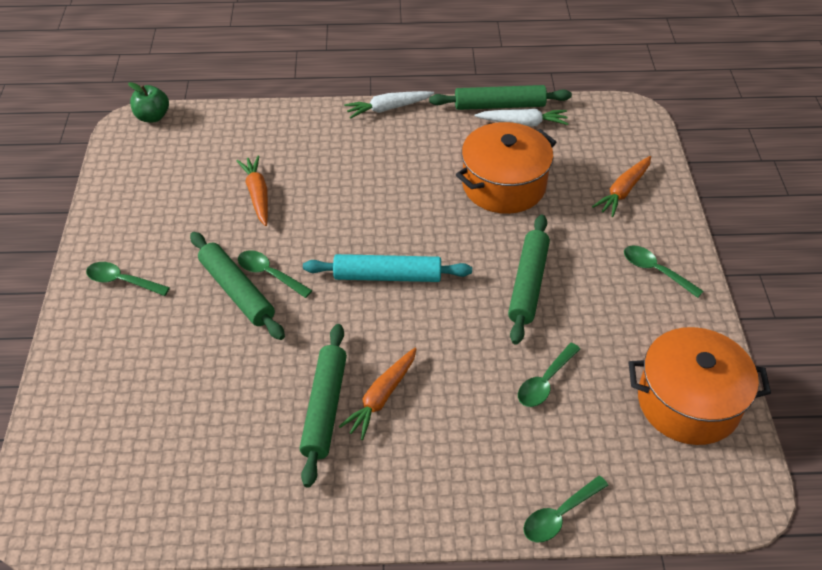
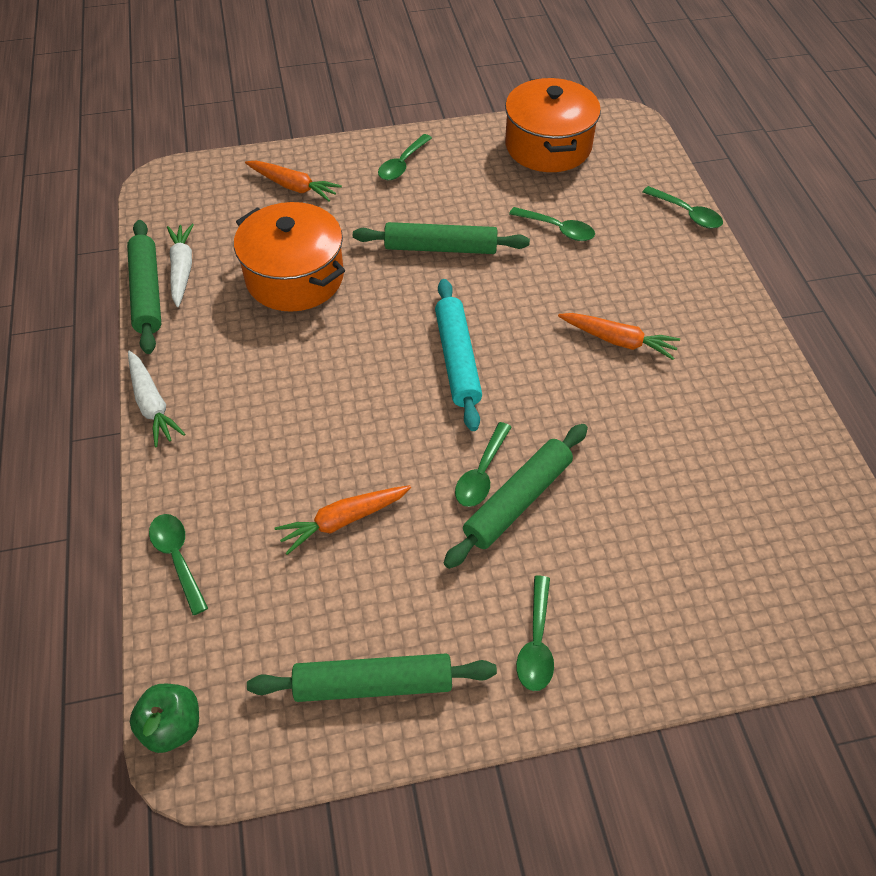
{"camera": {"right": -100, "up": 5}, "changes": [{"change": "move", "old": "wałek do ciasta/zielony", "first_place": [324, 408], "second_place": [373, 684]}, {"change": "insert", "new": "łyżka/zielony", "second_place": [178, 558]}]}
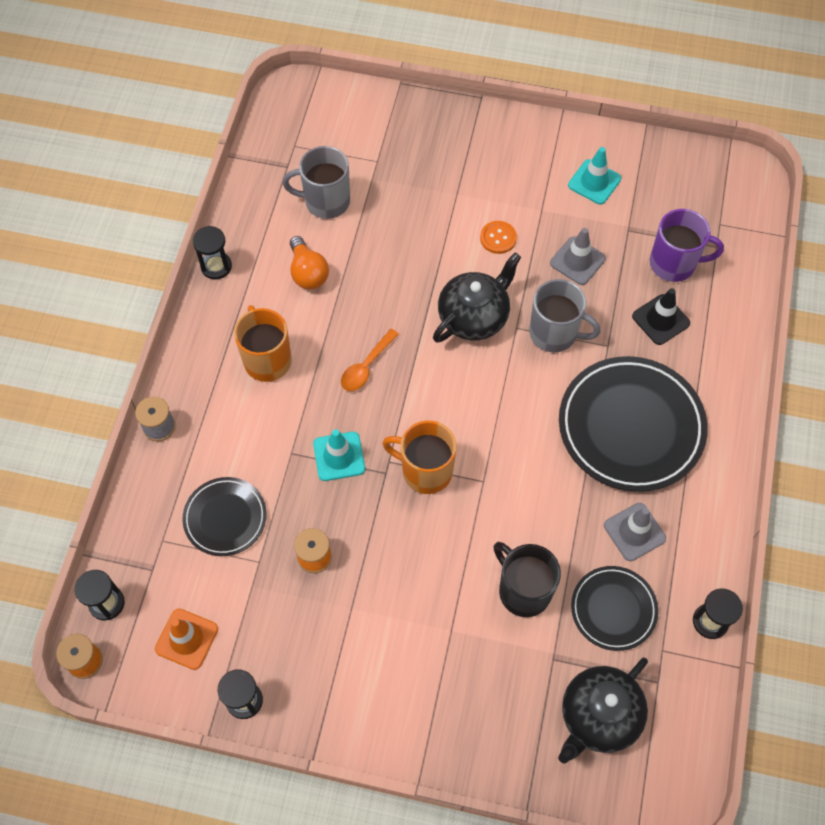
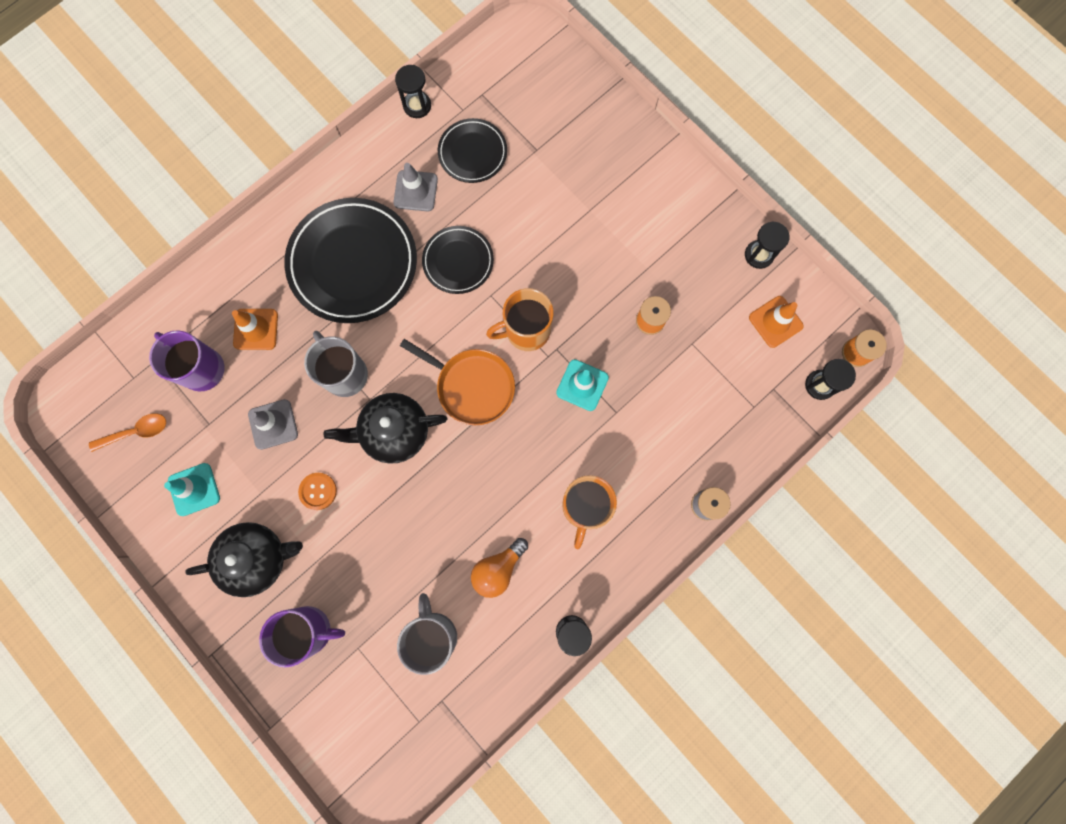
{"camera": {"right": -145, "up": 15}, "changes": [{"change": "move", "old": "talerz/czarny", "first_place": [225, 518], "second_place": [458, 261]}, {"change": "rotate", "old": "kubek/szary", "first_place": [326, 201], "second_place": [433, 635], "degrees": -135}, {"change": "rotate", "old": "żarówka/pomarańczowy", "first_place": [308, 272], "second_place": [498, 569], "degrees": -150}, {"change": "move", "old": "łyżka/pomarańczowy", "first_place": [366, 366], "second_place": [136, 432]}, {"change": "rotate", "old": "kubek/pomarańczowy", "first_place": [425, 471], "second_place": [526, 331], "degrees": 105}, {"change": "delete", "old": "kubek/czarny", "first_place": [523, 590]}, {"change": "move", "old": "imbryk/czarny", "first_place": [598, 716], "second_place": [257, 558]}, {"change": "recolor", "old": "pachołek/czarny", "new": "pachołek/pomarańczowy", "first_place": [660, 320], "second_place": [256, 329]}, {"change": "insert", "new": "kubek/fioletowy", "second_place": [309, 630]}, {"change": "insert", "new": "patelnia/pomarańczowy", "second_place": [472, 386]}]}
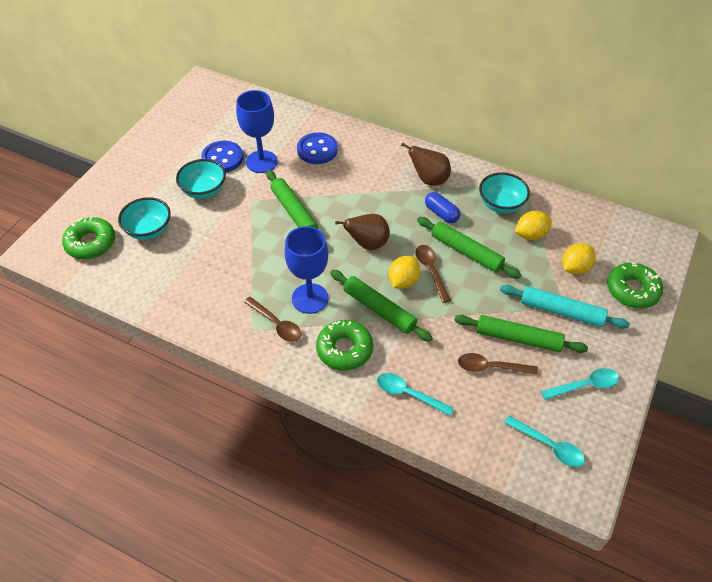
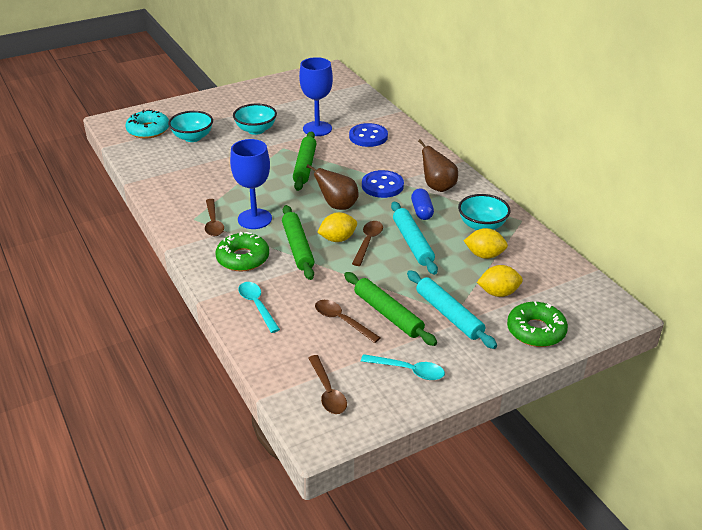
{"camera": {"right": 35, "up": -15}, "changes": [{"change": "recolor", "old": "donut/zielony", "new": "donut/turkusowy", "first_place": [91, 243], "second_place": [148, 130]}, {"change": "move", "old": "guzik/niebieski", "first_place": [222, 158], "second_place": [382, 186]}, {"change": "recolor", "old": "wałek do ciasta/zielony", "new": "wałek do ciasta/turkusowy", "first_place": [466, 252], "second_place": [412, 243]}, {"change": "recolor", "old": "łyżka/turkusowy", "new": "łyżka/brązowy", "first_place": [549, 446], "second_place": [327, 391]}]}
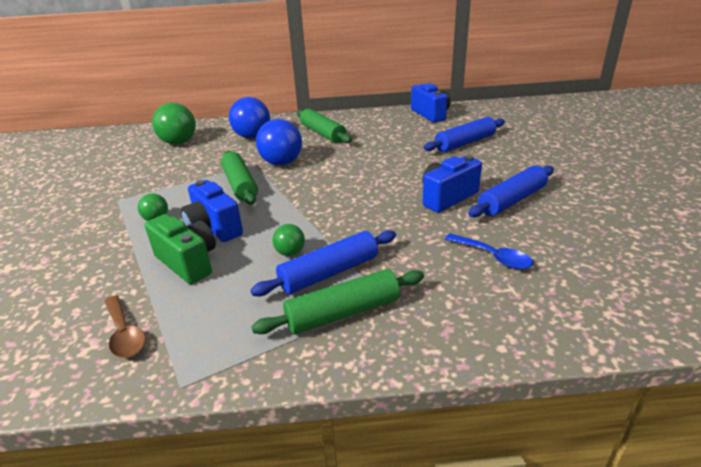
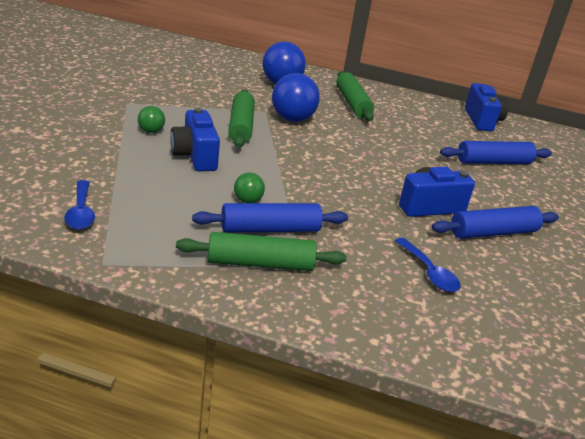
{"camera": {"right": 15, "up": 0}, "changes": [{"change": "recolor", "old": "łyżka/brązowy", "new": "łyżka/niebieski", "first_place": [124, 333], "second_place": [81, 212]}, {"change": "delete", "old": "aparat fotograficzny/zielony", "first_place": [188, 262]}, {"change": "delete", "old": "piłka/zielony", "first_place": [179, 143]}]}
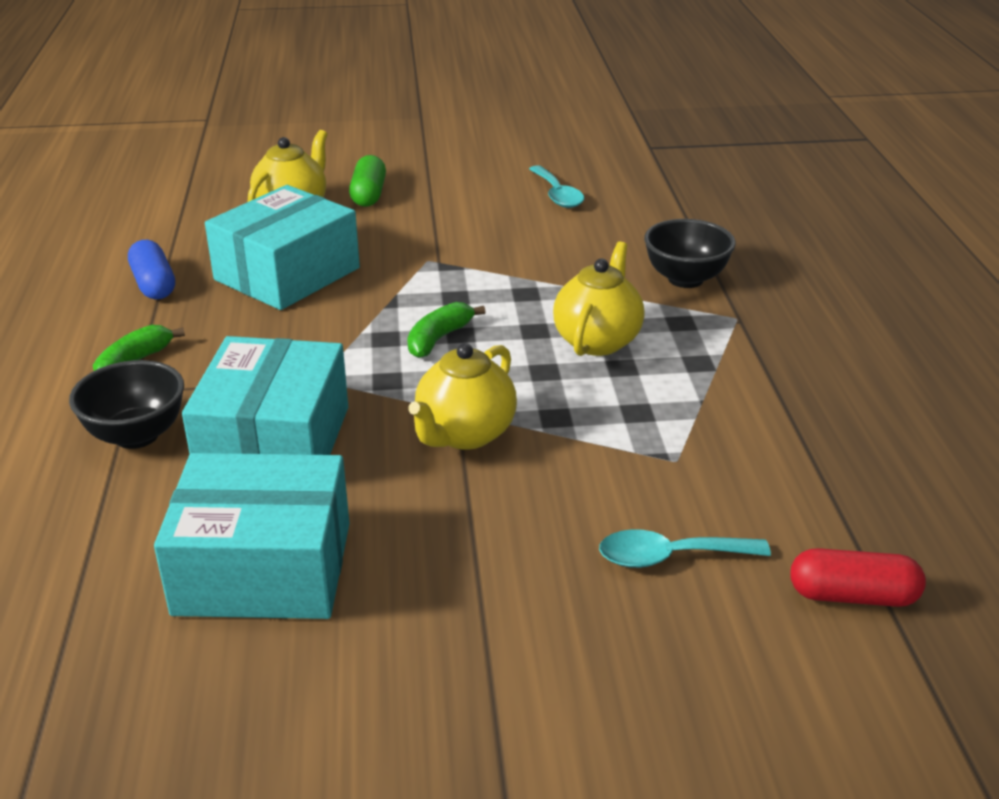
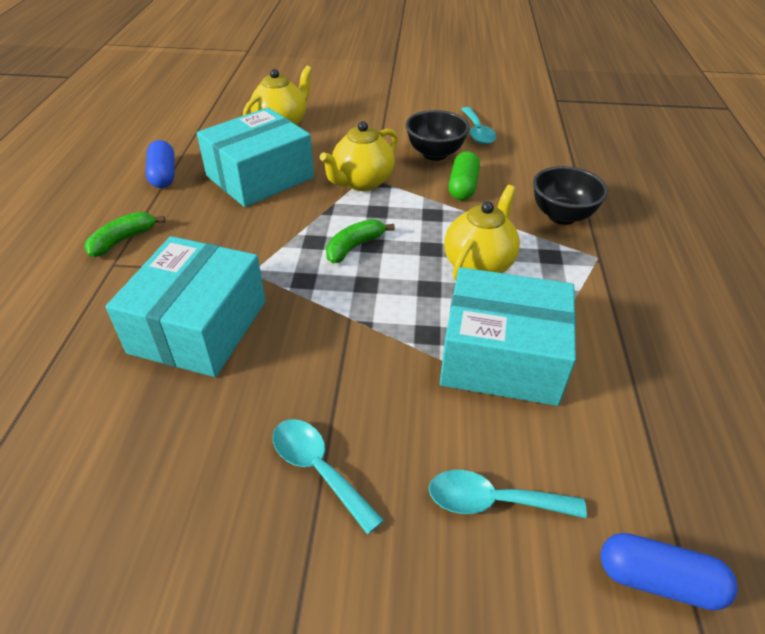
{"camera": {"right": 10, "up": 10}, "changes": [{"change": "move", "old": "miska/czarny", "first_place": [136, 435], "second_place": [435, 154]}, {"change": "move", "old": "pudełko/turkusowy", "first_place": [263, 568], "second_place": [502, 357]}, {"change": "move", "old": "kapsułka/zielony", "first_place": [369, 194], "second_place": [463, 187]}, {"change": "move", "old": "imbryk/żółty", "first_place": [464, 434], "second_place": [362, 182]}, {"change": "recolor", "old": "kapsułka/czerwony", "new": "kapsułka/niebieski", "first_place": [852, 596], "second_place": [658, 580]}, {"change": "insert", "new": "łyżka/turkusowy", "second_place": [318, 469]}]}
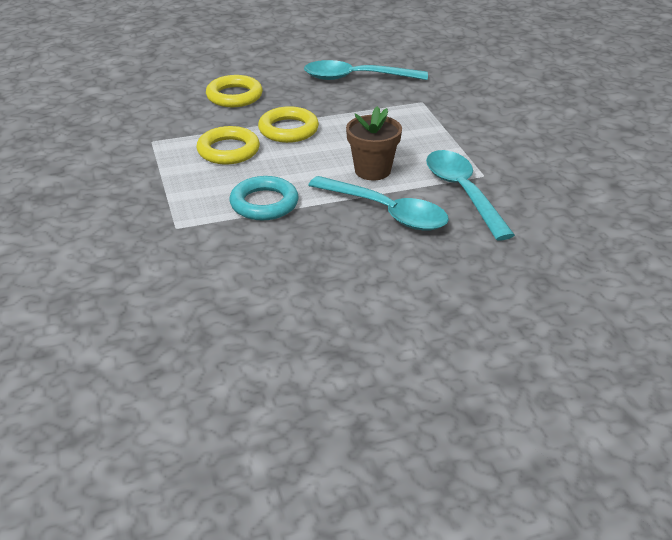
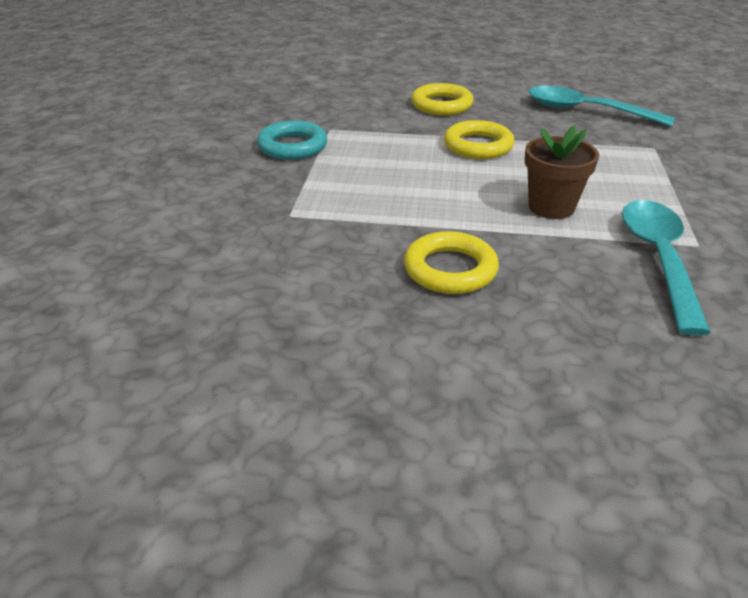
{"camera": {"right": 25, "up": 0}, "changes": [{"change": "move", "old": "pierścień/żółty", "first_place": [228, 150], "second_place": [450, 269]}, {"change": "move", "old": "pierścień/turkusowy", "first_place": [264, 203], "second_place": [292, 146]}, {"change": "delete", "old": "łyżka/turkusowy", "first_place": [386, 212]}]}
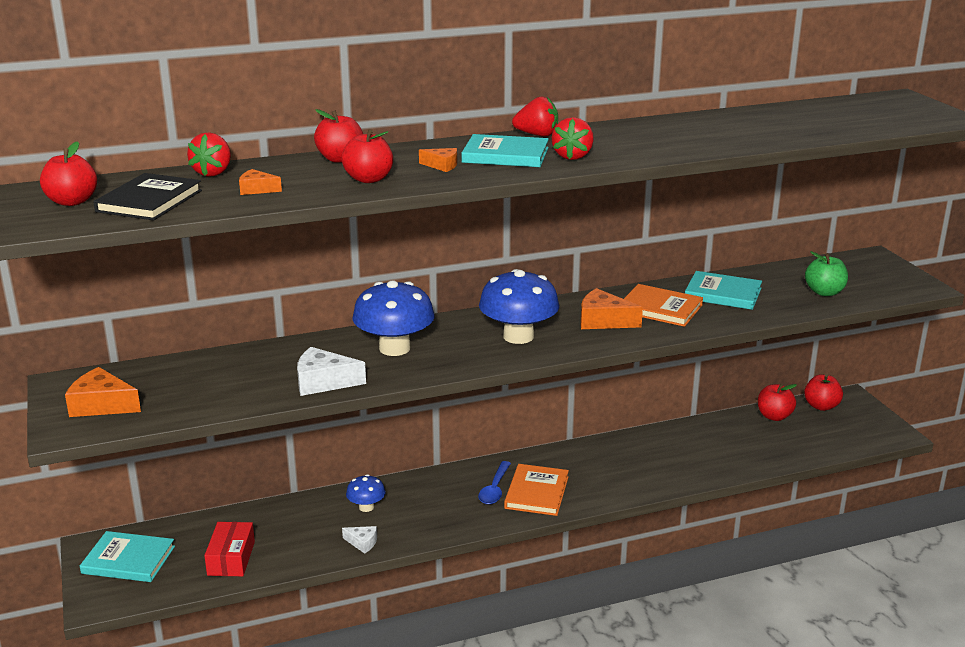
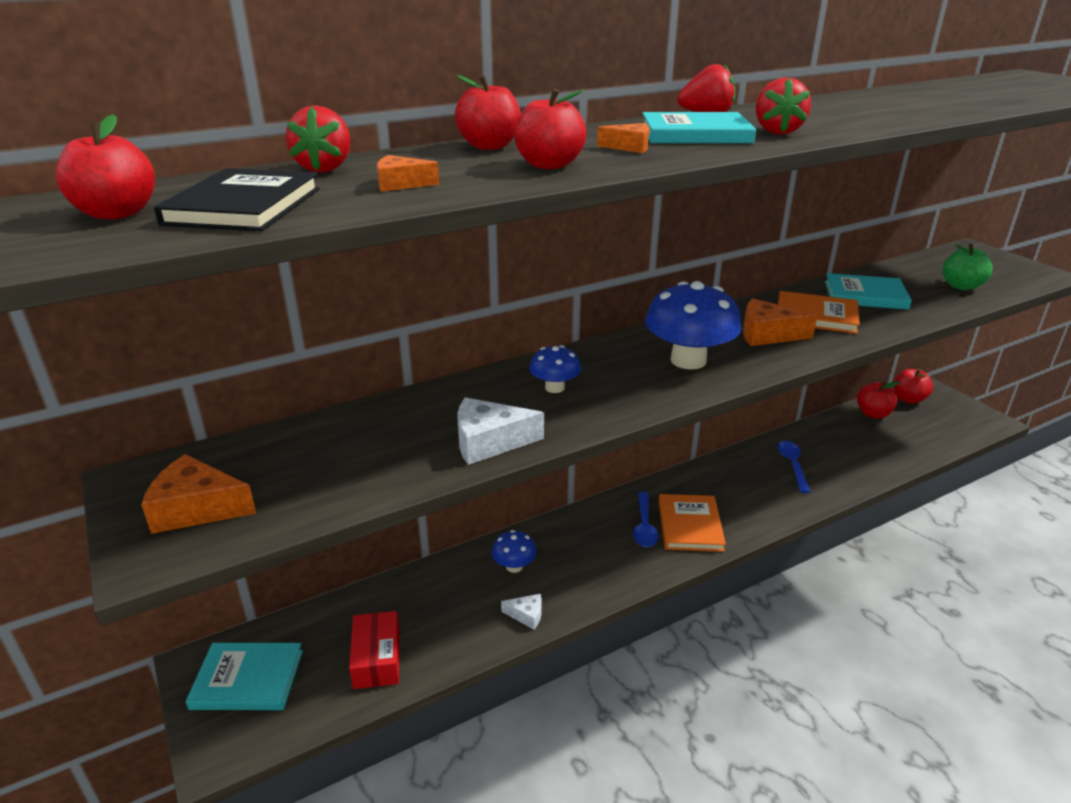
{"camera": {"right": -10, "up": 5}, "changes": [{"change": "resize", "old": "grzyb/niebieski", "first_place": [394, 348], "second_place": [554, 388], "factor": 0.52}, {"change": "insert", "new": "łyżka/niebieski", "second_place": [792, 465]}]}
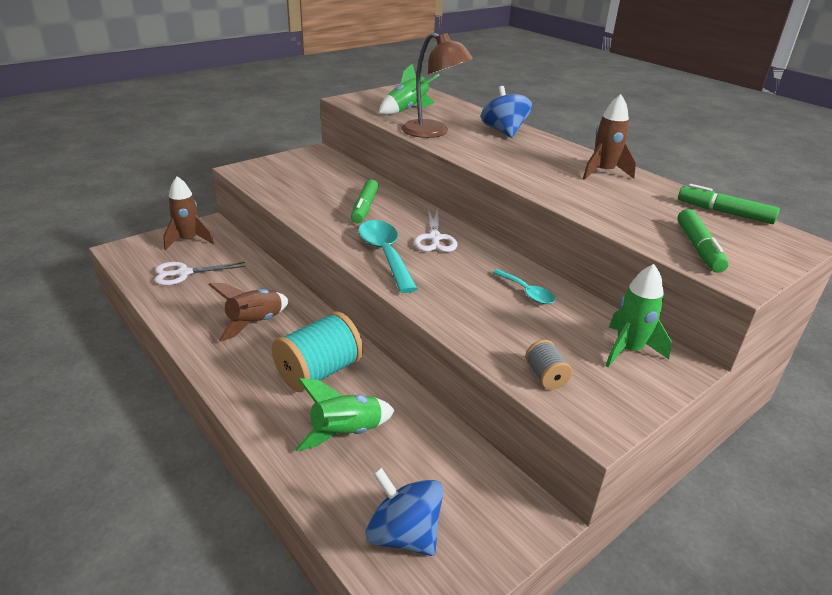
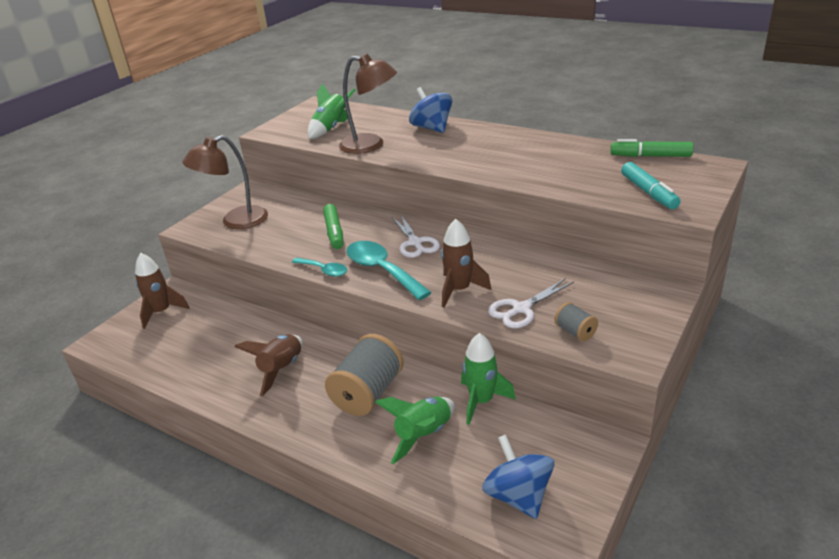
{"camera": {"right": -15, "up": 0}, "changes": [{"change": "move", "old": "nożyczki/biały", "first_place": [183, 273], "second_place": [521, 309]}, {"change": "recolor", "old": "szpulka/turkusowy", "new": "szpulka/szary", "first_place": [319, 372], "second_place": [368, 393]}, {"change": "rotate", "old": "bączek/niebieski", "first_place": [404, 534], "second_place": [518, 496], "degrees": 45}, {"change": "move", "old": "łyżka/turkusowy", "first_place": [527, 292], "second_place": [324, 270]}, {"change": "move", "old": "rakieta/brązowy", "first_place": [603, 172], "second_place": [459, 290]}, {"change": "move", "old": "rakieta/zielony", "first_place": [628, 350], "second_place": [481, 401]}, {"change": "recolor", "old": "flamaster/zielony", "new": "flamaster/turkusowy", "first_place": [698, 248], "second_place": [648, 192]}, {"change": "insert", "new": "lampka/brązowy", "second_place": [235, 221]}]}
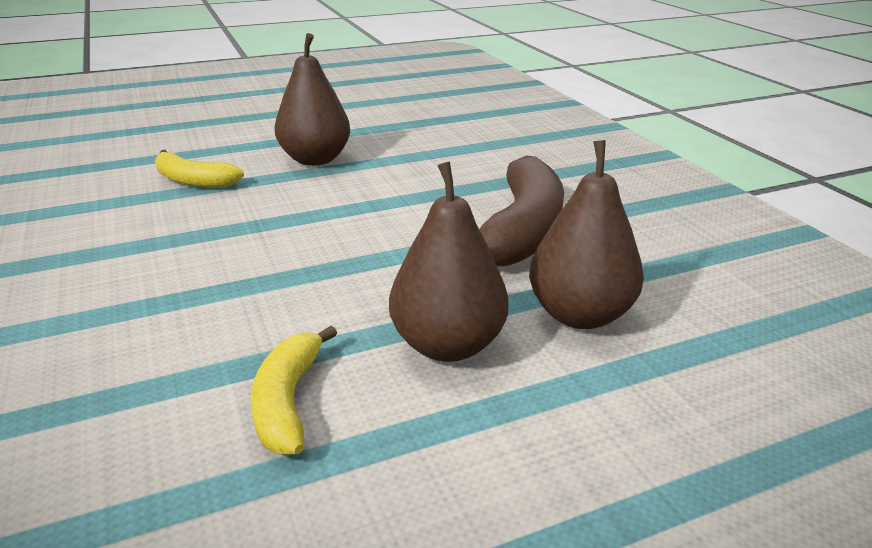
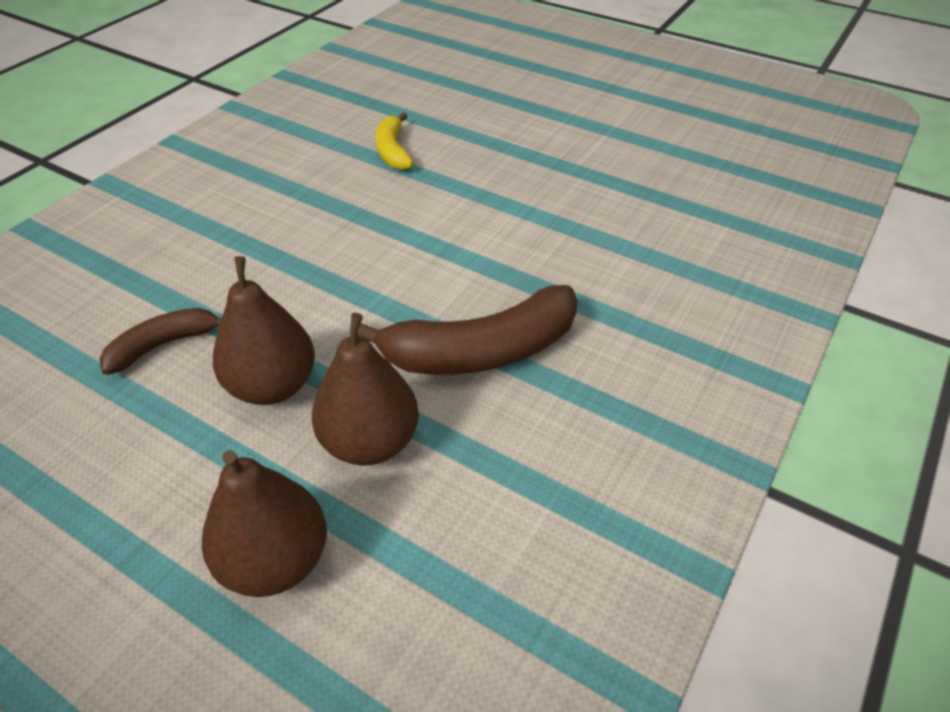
{"camera": {"right": 55, "up": 15}, "changes": [{"change": "recolor", "old": "banan/żółty", "new": "banan/brązowy", "first_place": [288, 401], "second_place": [164, 345]}, {"change": "move", "old": "gruszka/brązowy", "first_place": [315, 159], "second_place": [275, 561]}]}
